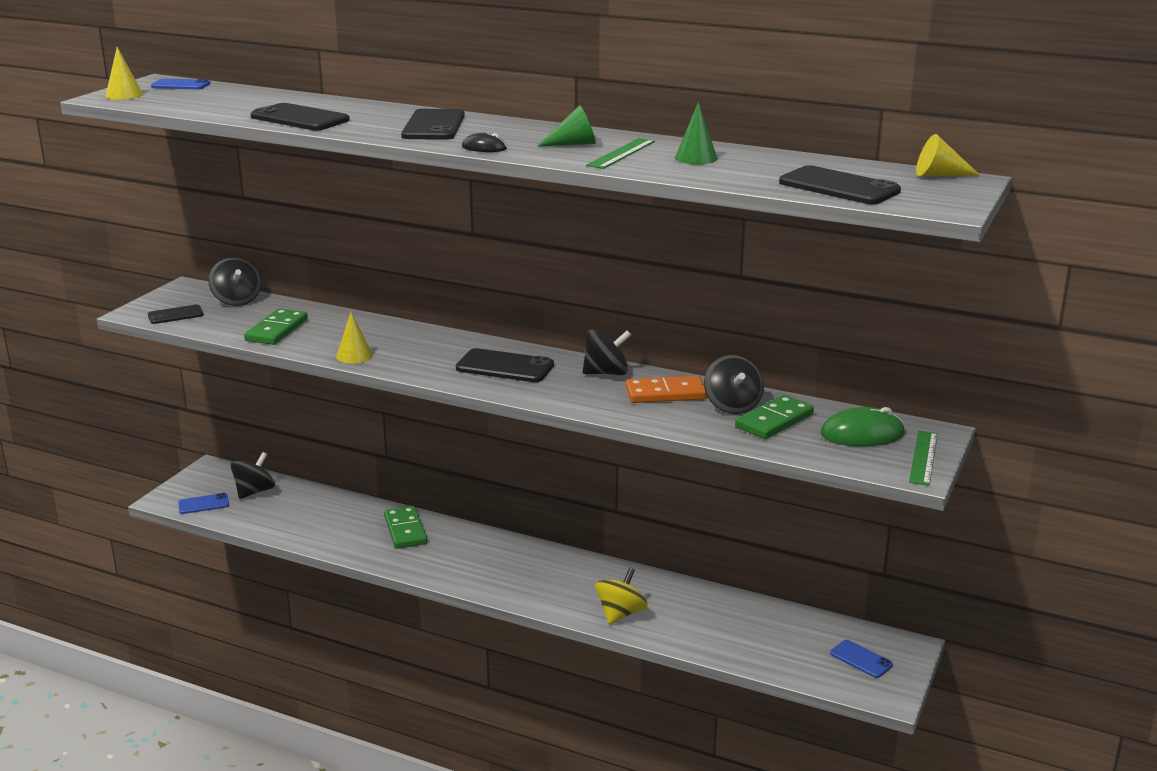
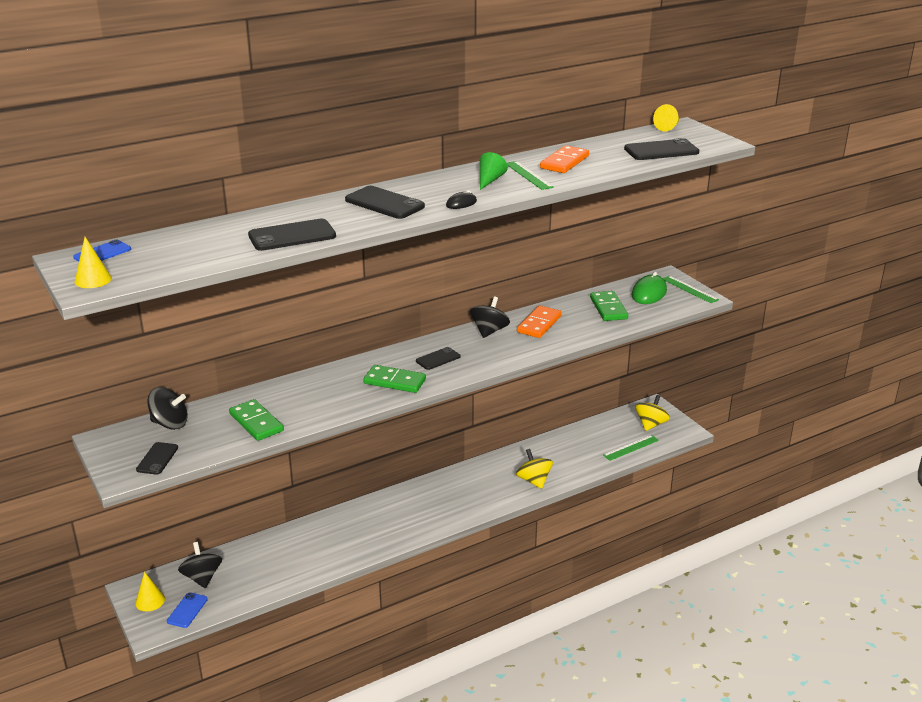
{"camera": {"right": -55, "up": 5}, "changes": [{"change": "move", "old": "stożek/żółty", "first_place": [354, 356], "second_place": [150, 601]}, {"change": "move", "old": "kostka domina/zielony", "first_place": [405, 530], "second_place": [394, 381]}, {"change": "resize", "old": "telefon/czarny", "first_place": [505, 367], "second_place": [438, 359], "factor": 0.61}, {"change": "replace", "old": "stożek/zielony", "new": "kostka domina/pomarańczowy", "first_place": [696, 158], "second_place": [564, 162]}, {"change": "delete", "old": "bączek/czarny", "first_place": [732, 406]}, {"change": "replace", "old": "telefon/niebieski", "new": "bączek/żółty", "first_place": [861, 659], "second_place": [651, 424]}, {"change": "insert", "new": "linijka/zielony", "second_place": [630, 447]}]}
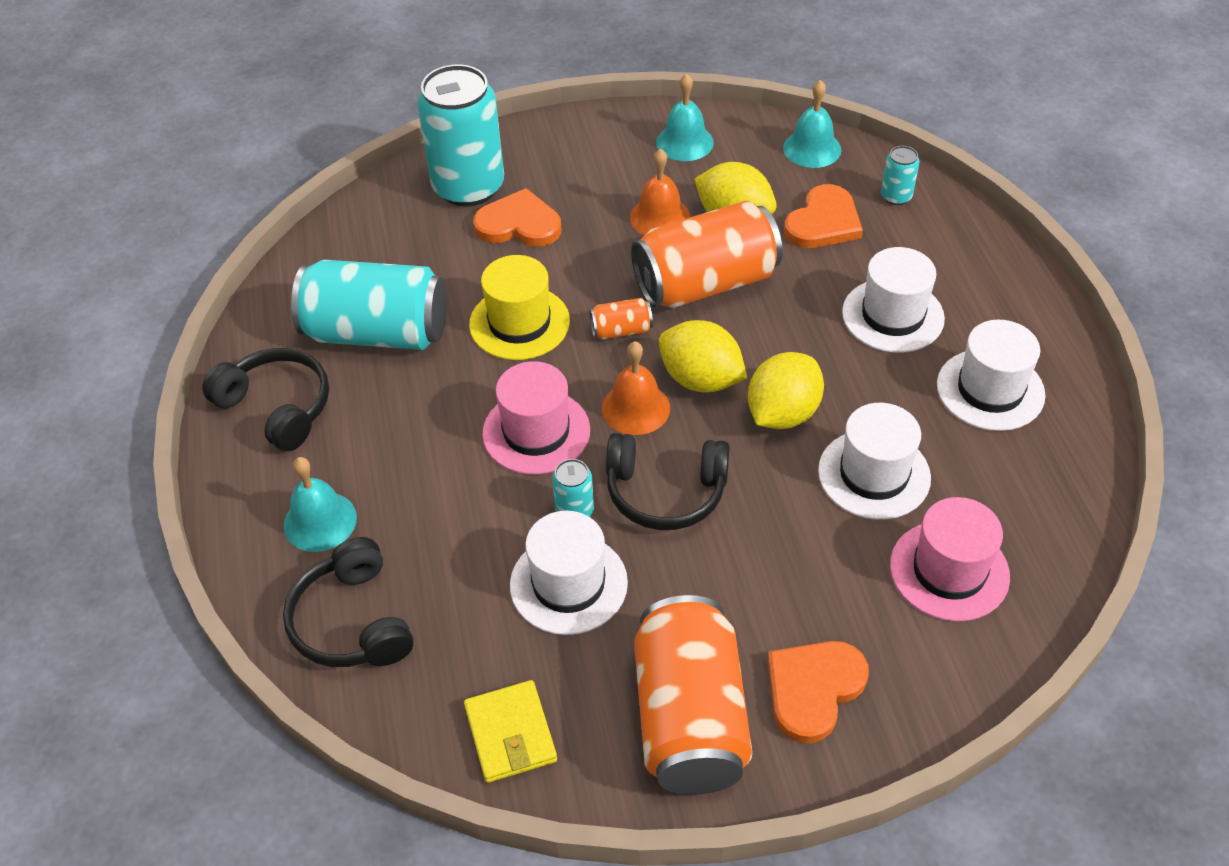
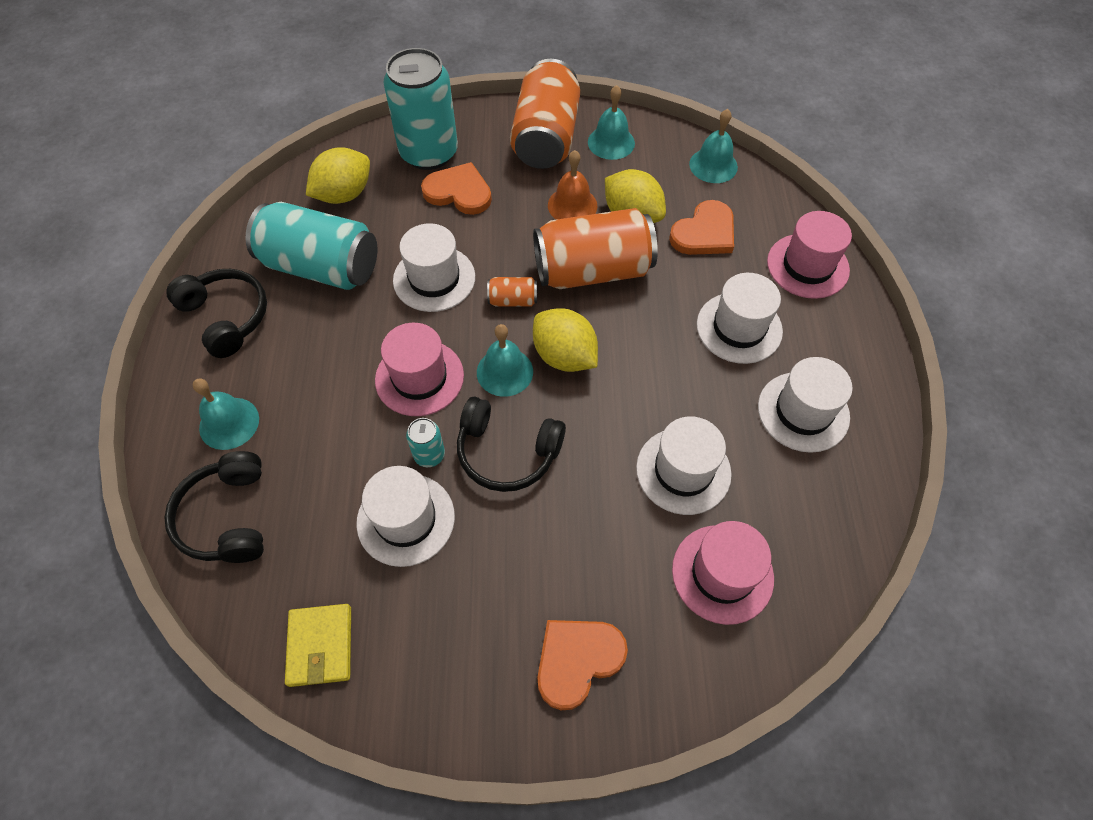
{"camera": {"right": 10, "up": 10}, "changes": [{"change": "recolor", "old": "kapelusz/żółty", "new": "kapelusz/biały", "first_place": [519, 323], "second_place": [434, 278]}, {"change": "recolor", "old": "dzwonek/pomarańczowy", "new": "dzwonek/turkusowy", "first_place": [635, 408], "second_place": [504, 372]}, {"change": "move", "old": "puszka/pomarańczowy", "first_place": [689, 717], "second_place": [546, 137]}, {"change": "move", "old": "cytryna/żółty", "first_place": [782, 413], "second_place": [344, 194]}, {"change": "delete", "old": "puszka/turkusowy", "first_place": [896, 196]}, {"change": "insert", "new": "kapelusz/różowy", "second_place": [807, 266]}]}
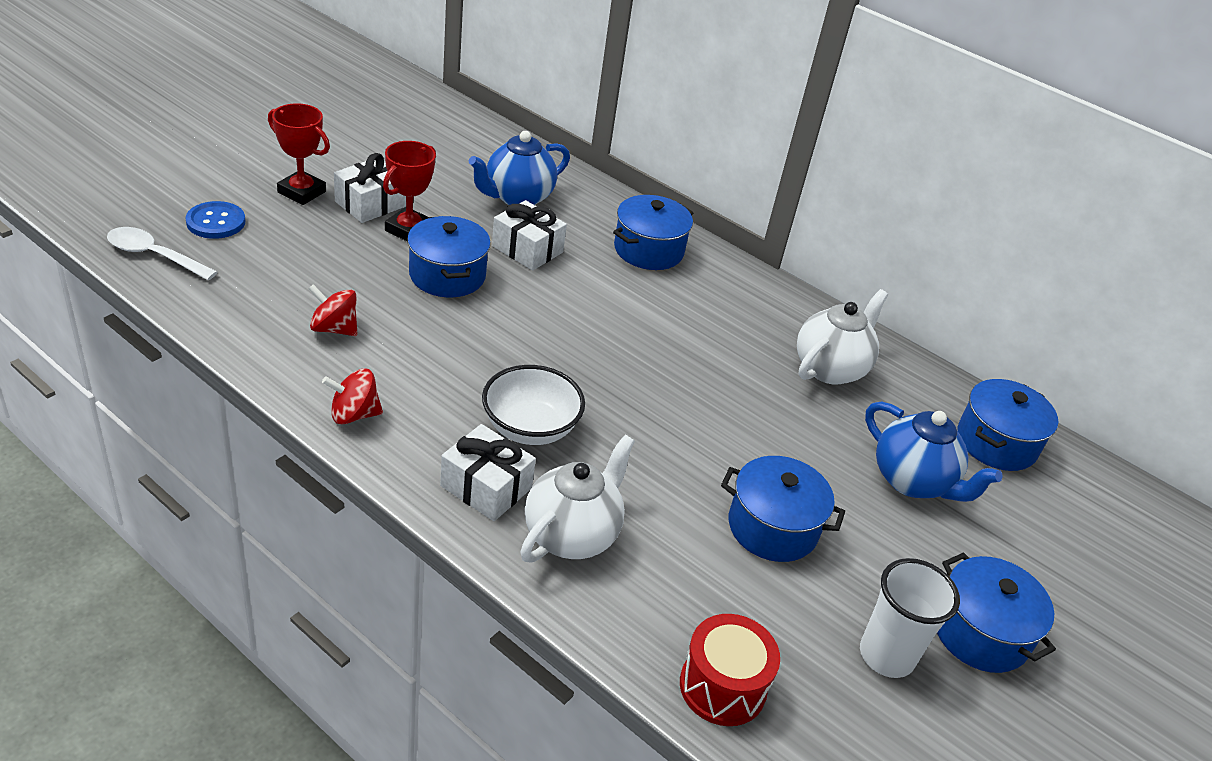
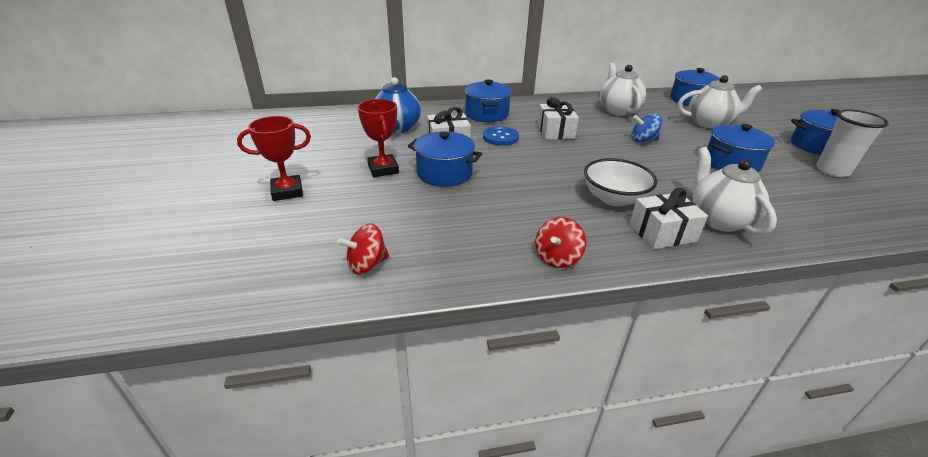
{"camera": {"right": -45, "up": -5}, "changes": [{"change": "delete", "old": "łyżka/biały", "first_place": [154, 255]}, {"change": "move", "old": "guzik/niebieski", "first_place": [216, 222], "second_place": [500, 137]}, {"change": "move", "old": "bączek/czerwony", "first_place": [334, 328], "second_place": [367, 264]}, {"change": "move", "old": "prezent/biały", "first_place": [370, 204], "second_place": [555, 131]}, {"change": "delete", "old": "bęben/czerwony", "first_place": [722, 686]}, {"change": "recolor", "old": "imbryk/niebieski", "new": "imbryk/biały", "first_place": [913, 481], "second_place": [709, 123]}, {"change": "insert", "new": "bączek/niebieski", "second_place": [643, 140]}]}
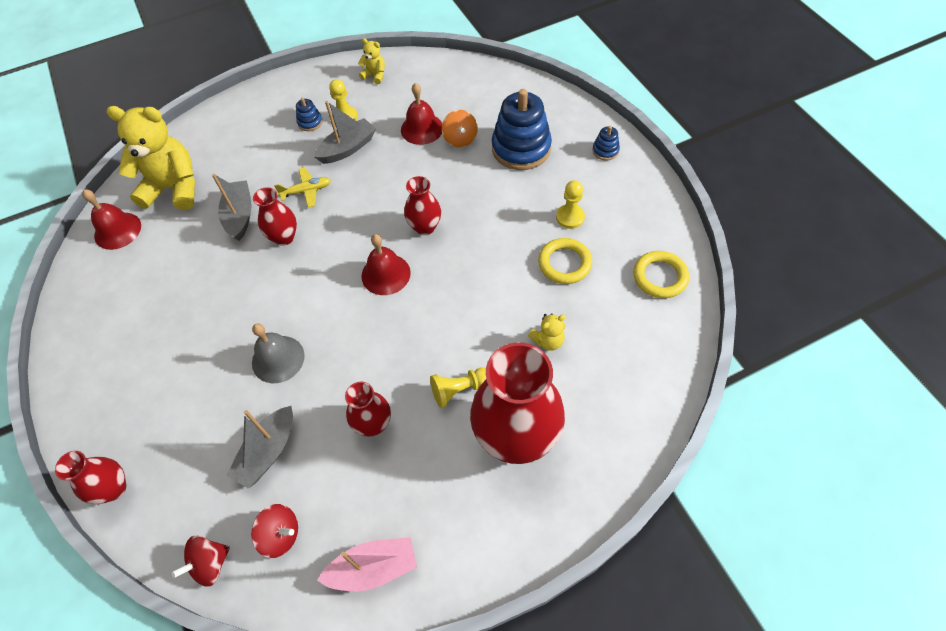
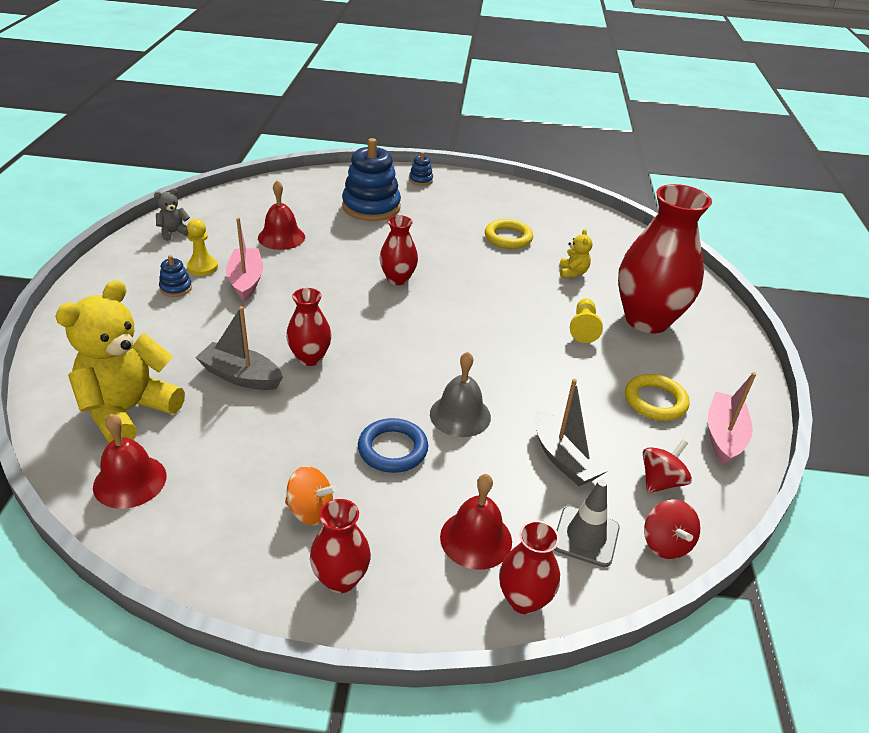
{"camera": {"right": -65, "up": -20}, "changes": [{"change": "delete", "old": "samolot/żółty", "first_place": [306, 191]}, {"change": "recolor", "old": "łódka/szary", "new": "łódka/różowy", "first_place": [348, 148], "second_place": [246, 281]}, {"change": "move", "old": "wazon/czerwony", "first_place": [373, 424], "second_place": [341, 579]}, {"change": "recolor", "old": "miś/żółty", "new": "miś/szary", "first_place": [375, 75], "second_place": [174, 232]}, {"change": "move", "old": "dzwonek/czerwony", "first_place": [386, 274], "second_place": [476, 539]}, {"change": "move", "old": "bączek/pomarańczowy", "first_place": [460, 139], "second_place": [310, 511]}, {"change": "delete", "old": "pionek/żółty", "first_place": [570, 217]}, {"change": "move", "old": "pierścień/żółty", "first_place": [660, 277], "second_place": [655, 401]}, {"change": "insert", "new": "pierścień/niebieski", "second_place": [392, 449]}, {"change": "insert", "new": "pachołek/szary", "second_place": [586, 537]}]}
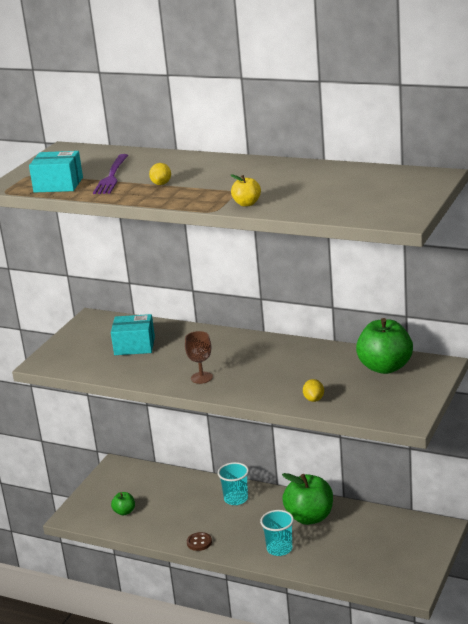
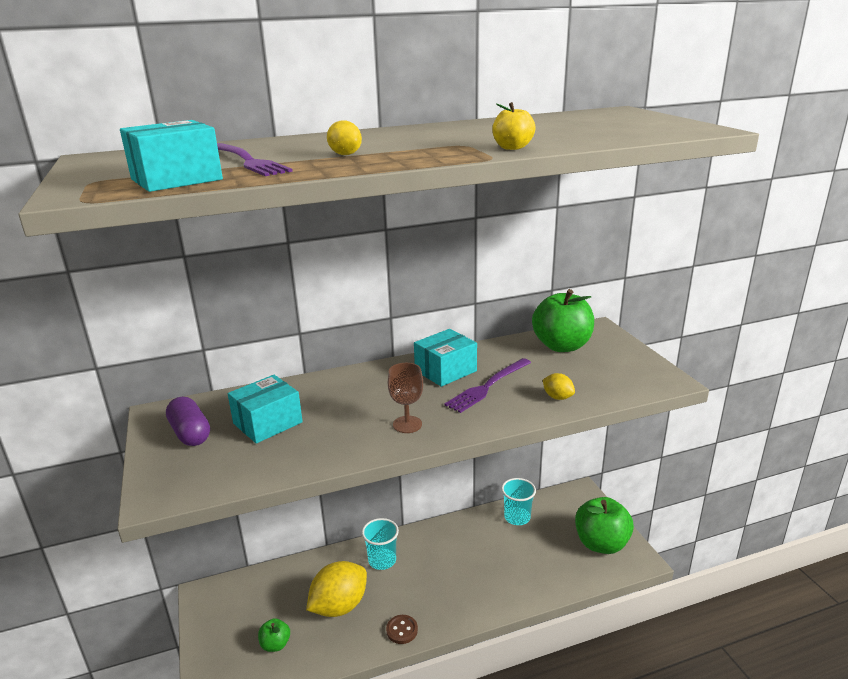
{"camera": {"right": -45, "up": 0}, "changes": [{"change": "move", "old": "szklanka/turkusowy", "first_place": [279, 549], "second_place": [517, 517]}, {"change": "move", "old": "jabłko/zielony", "first_place": [309, 517], "second_place": [601, 544]}, {"change": "insert", "new": "kapsułka/fioletowy", "second_place": [190, 433]}, {"change": "insert", "new": "cytryna/żółty", "second_place": [339, 606]}, {"change": "insert", "new": "pudełko/turkusowy", "second_place": [445, 371]}, {"change": "insert", "new": "widelec/fioletowy", "second_place": [487, 386]}]}
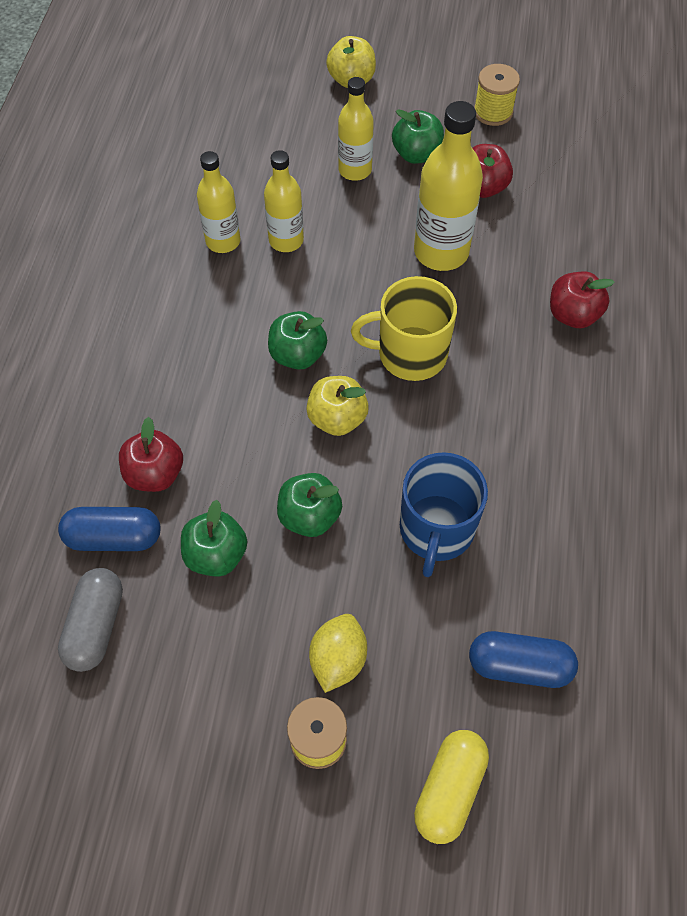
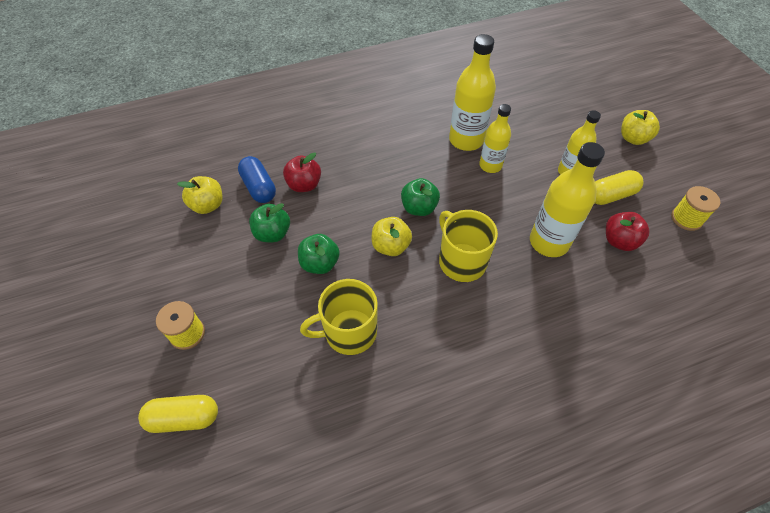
{"camera": {"right": 60, "up": -5}, "changes": [{"change": "replace", "old": "kapsułka/szary", "new": "jabłko/żółty", "first_place": [96, 625], "second_place": [207, 205]}, {"change": "resize", "old": "butelka/żółty", "first_place": [223, 241], "second_place": [466, 140], "factor": 1.57}, {"change": "delete", "old": "cytryna/żółty", "first_place": [338, 659]}, {"change": "replace", "old": "jabłko/zielony", "new": "kapsułka/żółty", "first_place": [416, 154], "second_place": [610, 195]}, {"change": "recolor", "old": "kubek/niebieski", "new": "kubek/żółty", "first_place": [436, 530], "second_place": [349, 332]}, {"change": "delete", "old": "kapsułka/niebieski", "first_place": [519, 665]}, {"change": "delete", "old": "jabłko/czerwony", "first_place": [573, 315]}]}
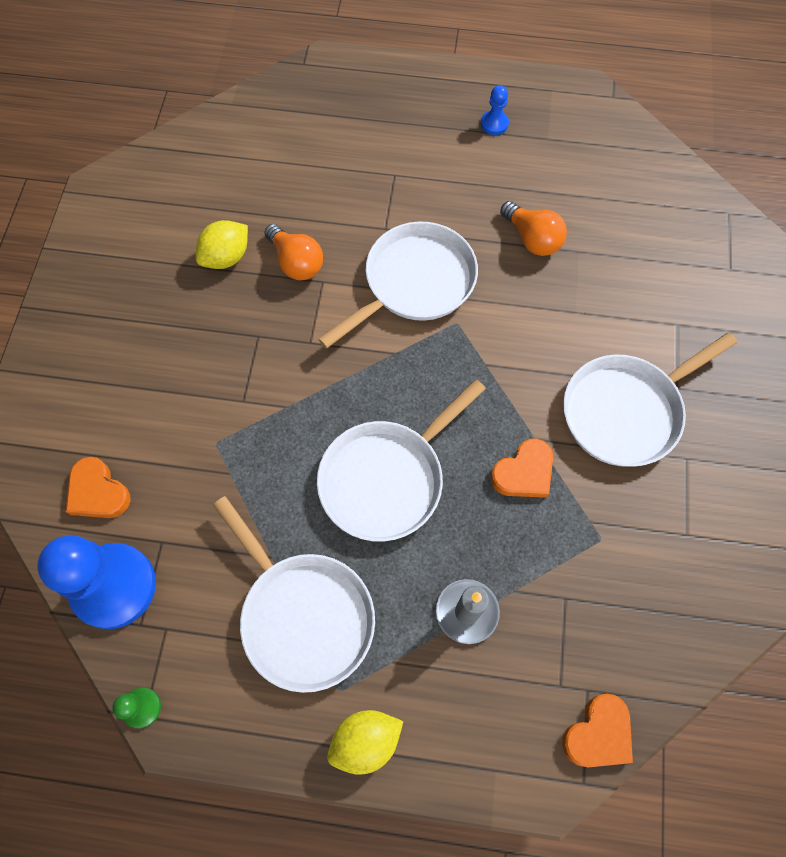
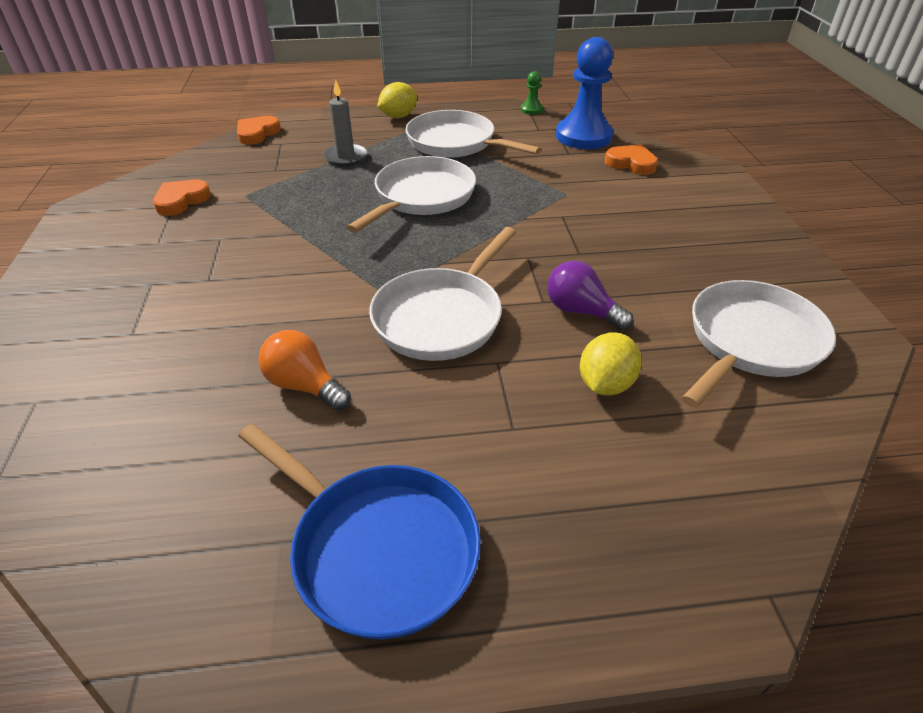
{"camera": {"right": 165, "up": -25}, "changes": [{"change": "move", "old": "cytryna/żółty", "first_place": [226, 257], "second_place": [605, 384]}, {"change": "recolor", "old": "żarówka/pomarańczowy", "new": "żarówka/fioletowy", "first_place": [296, 262], "second_place": [581, 311]}, {"change": "replace", "old": "pionek/niebieski", "new": "patelnia/niebieski", "first_place": [494, 124], "second_place": [378, 548]}, {"change": "move", "old": "serce/pomarańczowy", "first_place": [524, 472], "second_place": [181, 200]}, {"change": "move", "old": "patelnia/biały", "first_place": [626, 411], "second_place": [751, 342]}]}
